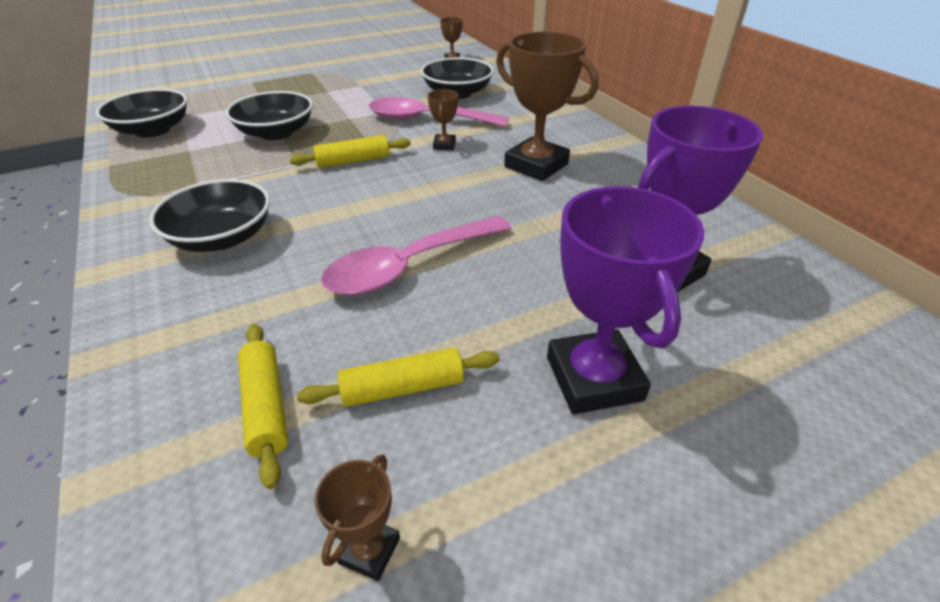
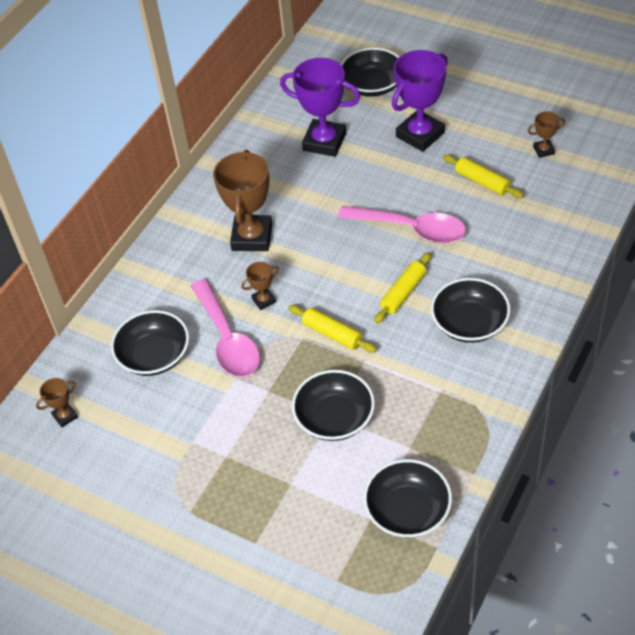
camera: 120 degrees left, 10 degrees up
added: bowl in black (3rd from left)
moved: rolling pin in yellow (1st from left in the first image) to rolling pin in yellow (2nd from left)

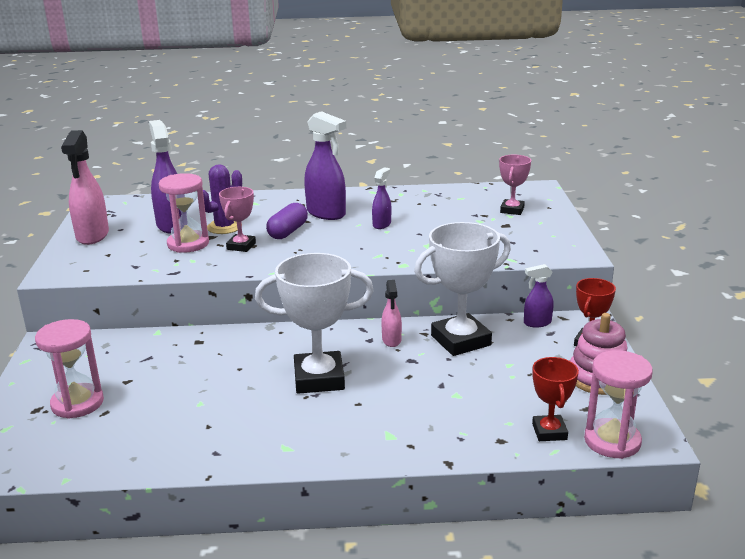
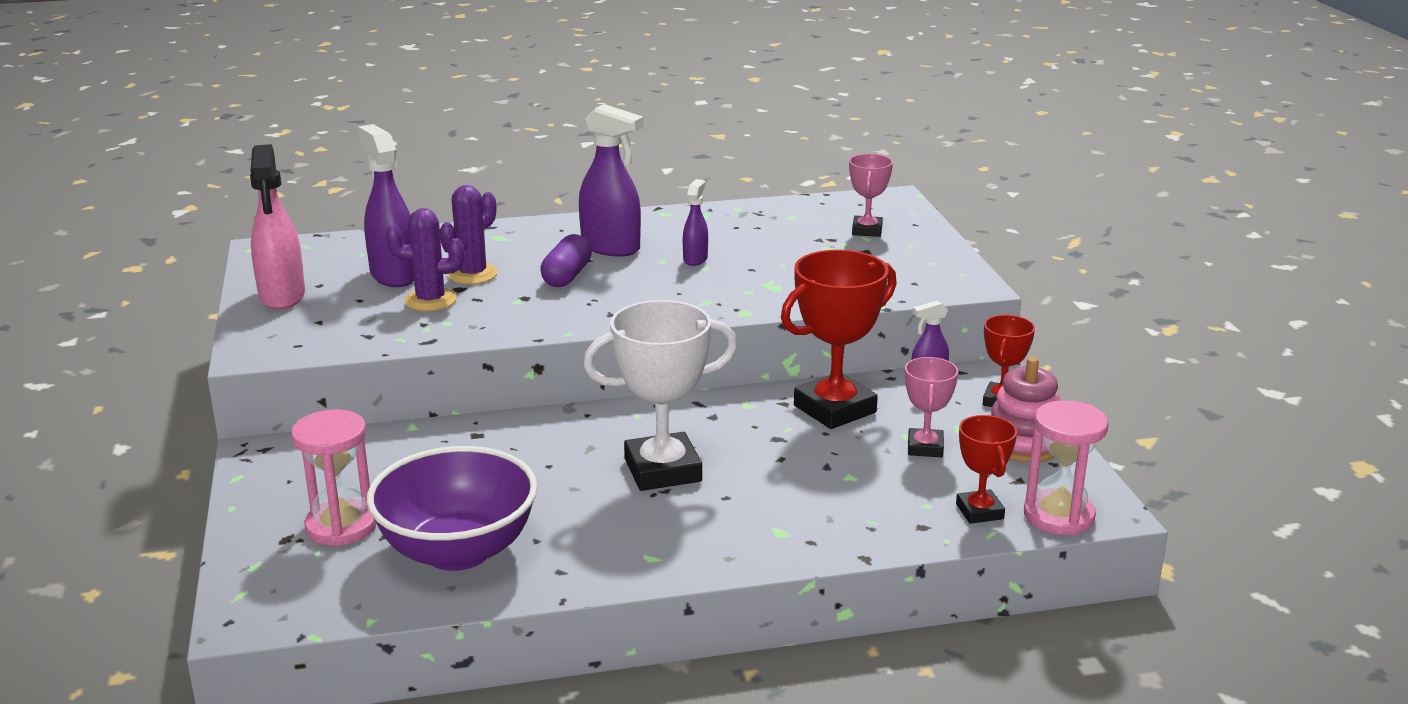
camera: 10 degrees left, 0 degrees up
removed: spray bottle in pink (2nd from left)
added: bowl in purple
moved: trophy in pink (1st from left in the first image) to trophy in pink (2nd from left)
replaced: hourglass in pink (2nd from left) to cactus in purple (1st from left)
recoloured: trophy in white (2nd from left) to trophy in red (1st from left)

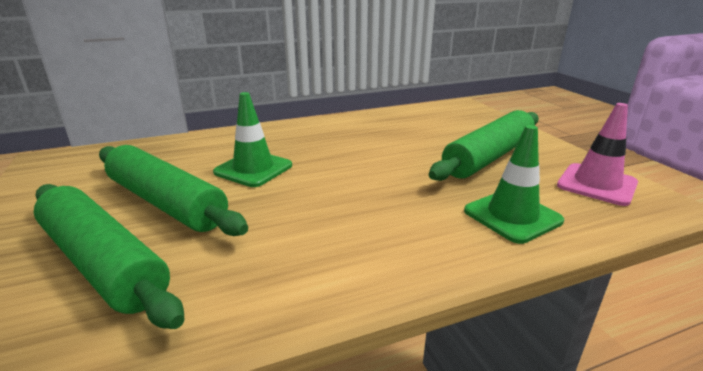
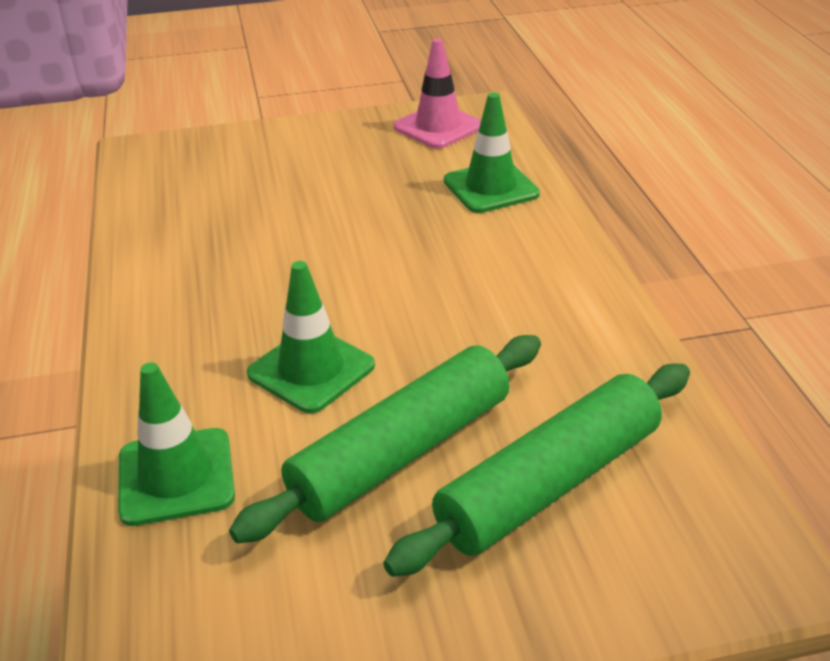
camera: 80 degrees left, 10 degrees up
removed: rolling pin in green (3rd from left)
added: traffic cone in green (1st from left)

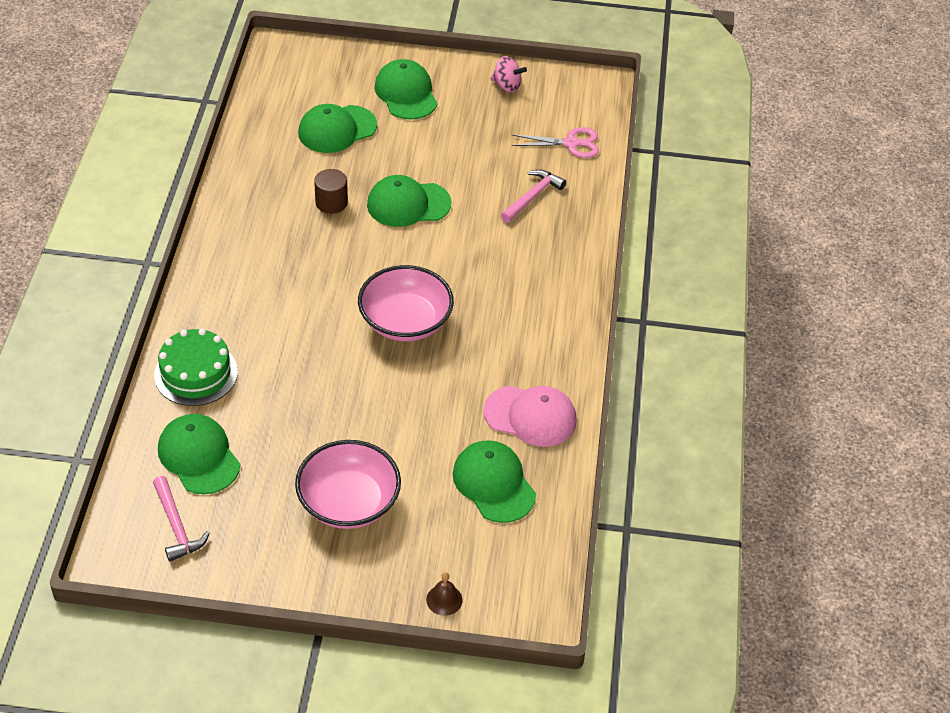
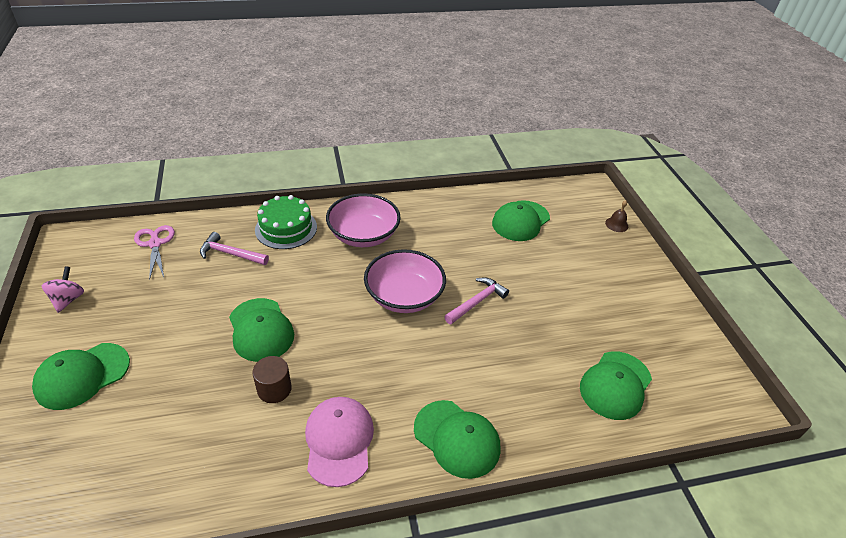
camera: 110 degrees left, 5 degrees down
moved: cake in green; cap in pink; bowl in pink (1st from left); cap in green (2nd from left in the first image) to cap in green (3rd from left); hammer in pink (1st from left in the first image) to hammer in pink (2nd from left)

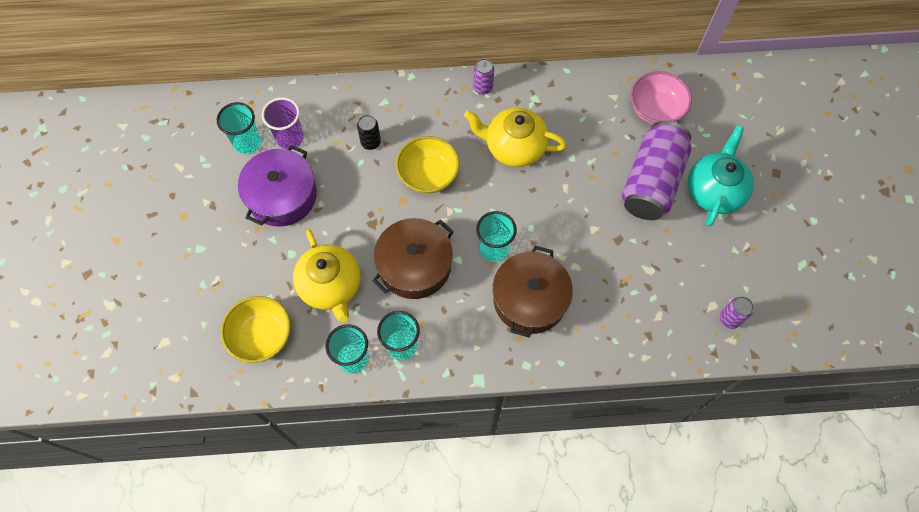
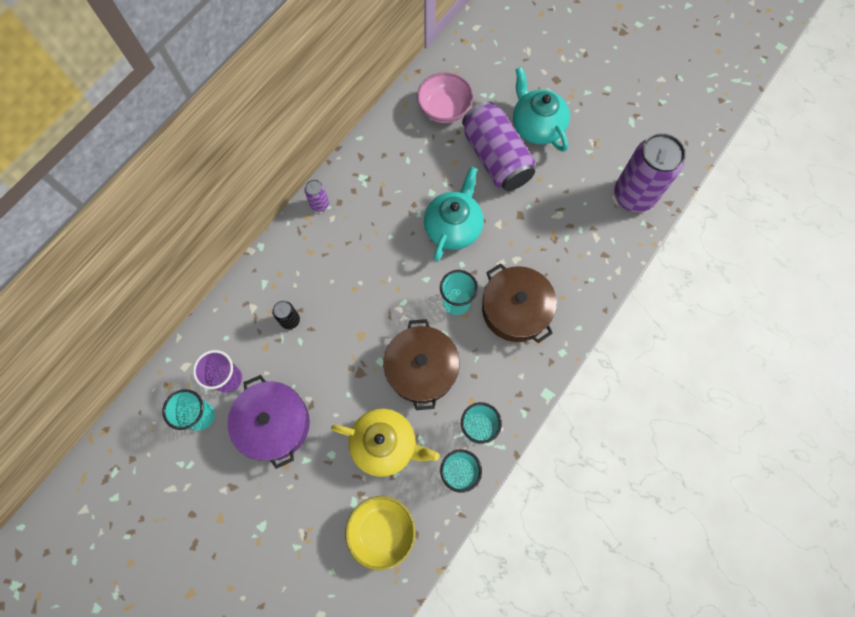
camera: 50 degrees left, 5 degrees up
removed: bowl in yellow (2nd from left); teapot in yellow (2nd from left)
added: teapot in turquoise (1st from left)
resized: can in purple (3rd from left) x2.30

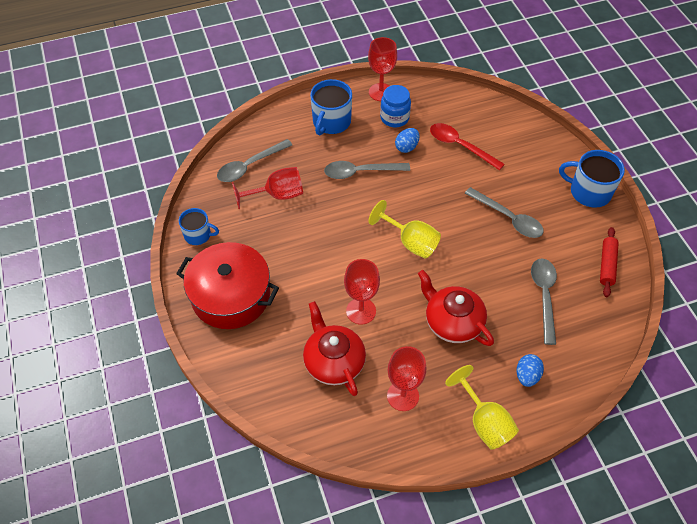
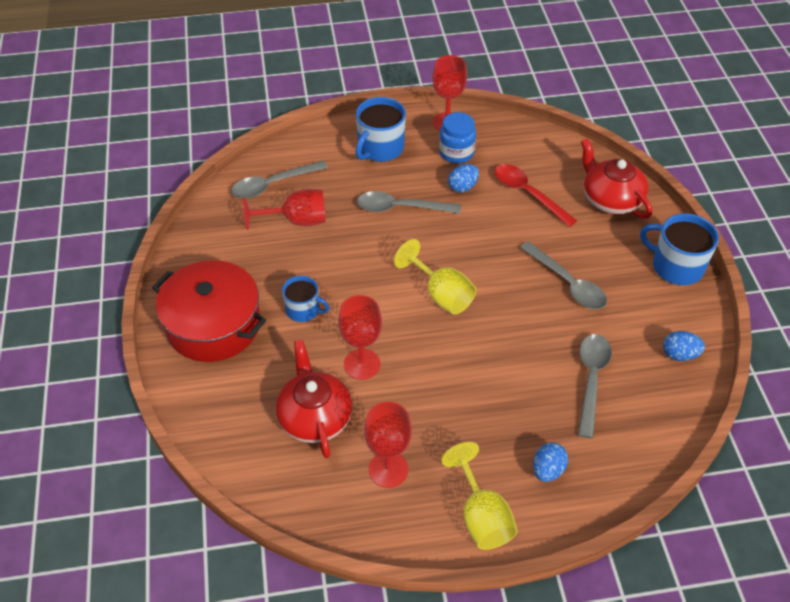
camera: 10 degrees right, 5 degrees down
moved: mug in blue (1st from left); teapot in red (2nd from left)
replaced: rolling pin in red to egg in blue (3rd from left)

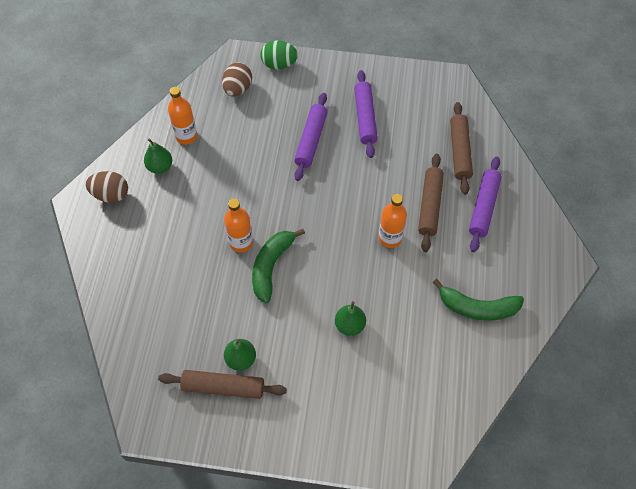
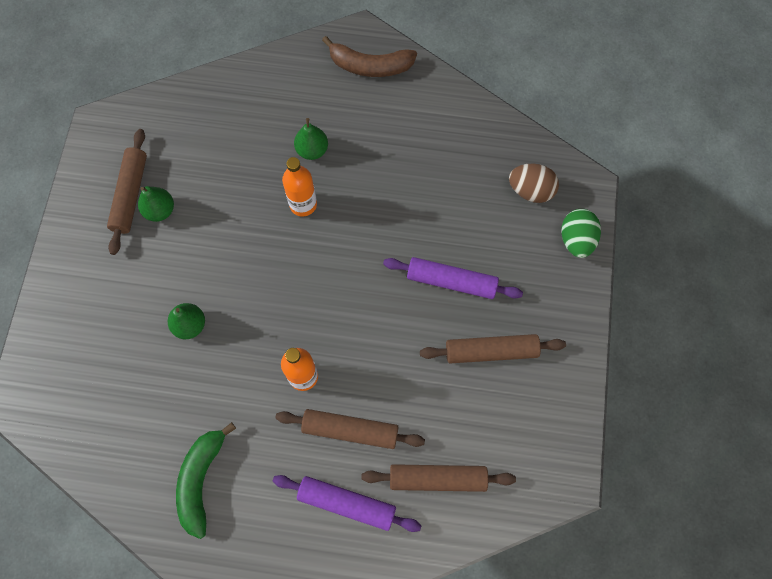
camera: 90 degrees right, 10 degrees up
removed: bottle in orange (1st from left); banana in green (1st from left)
moved: pear in green (1st from left in the first image) to pear in green (3rd from left)
replaced: egg in brown (1st from left) to banana in brown
recoloured: rolling pin in purple (2nd from left) to rolling pin in brown (4th from left)

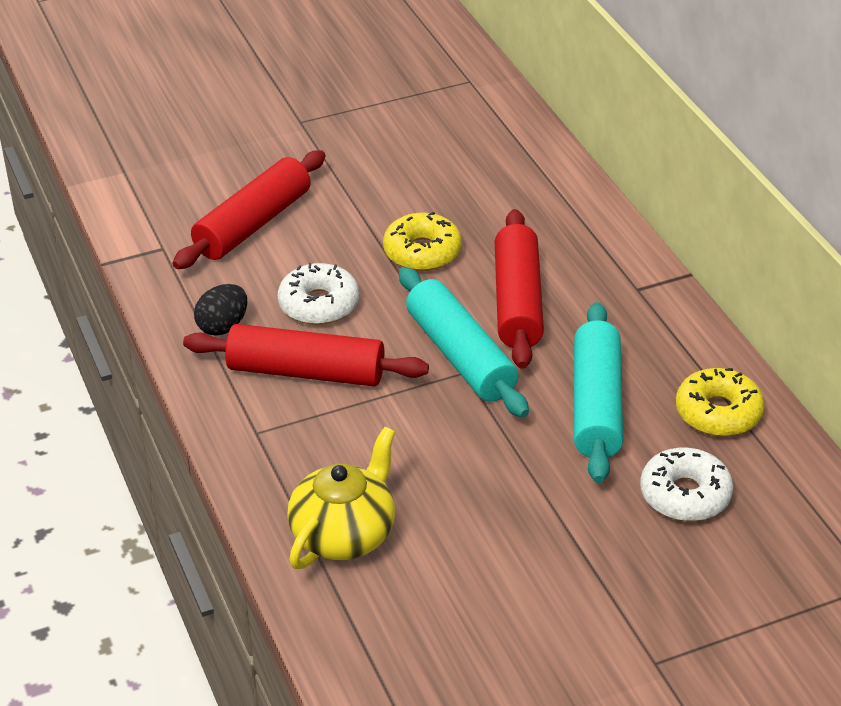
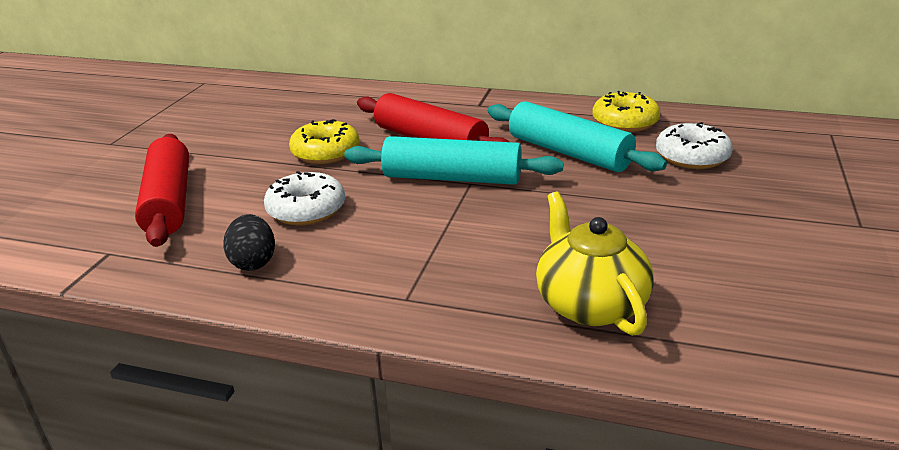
camera: 50 degrees left, 10 degrees down
removed: rolling pin in red (2nd from left)

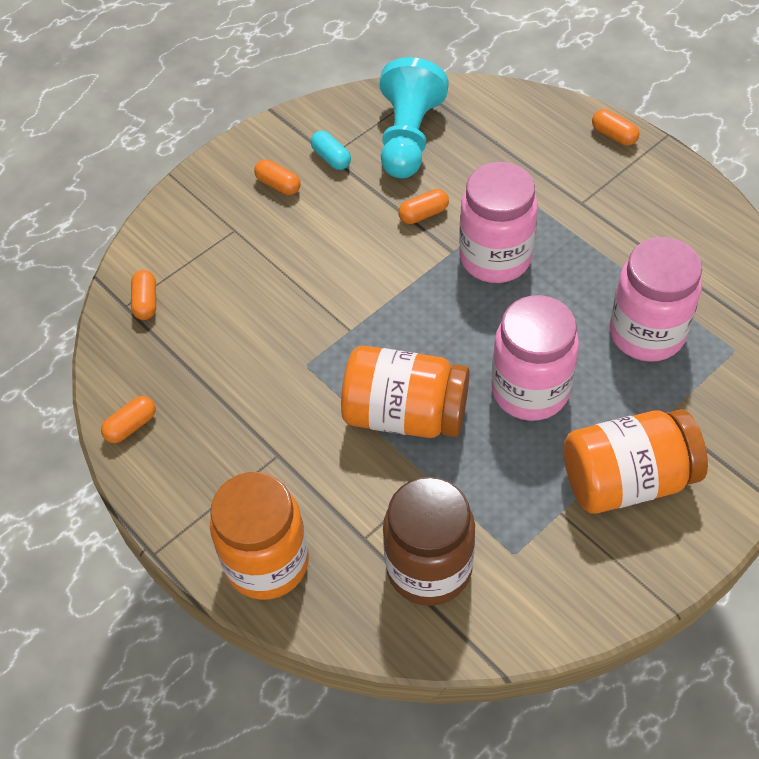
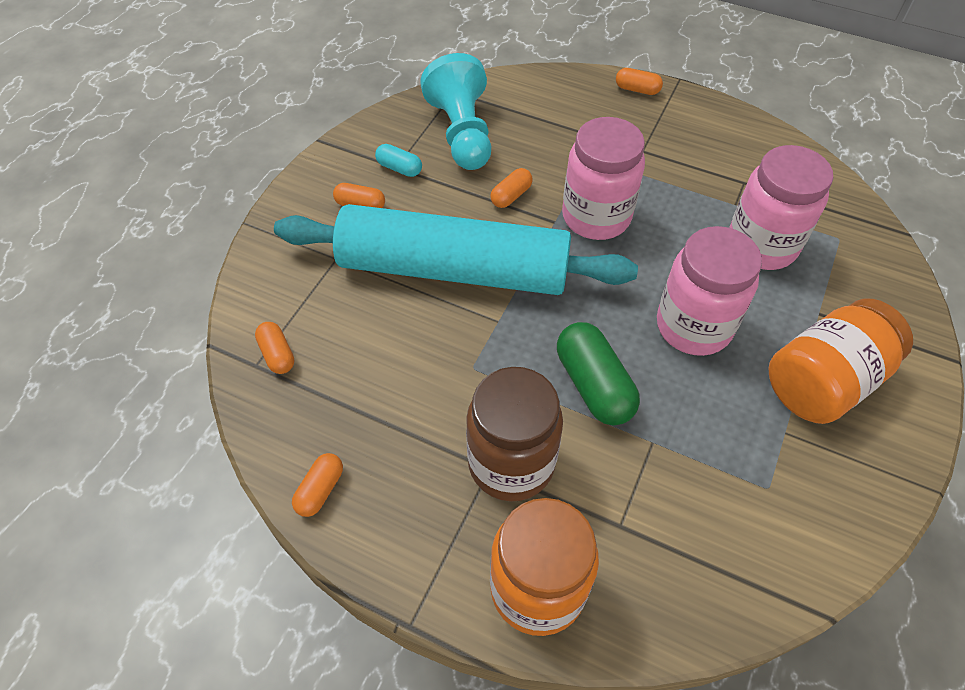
camera: 25 degrees left, 0 degrees up
added: rolling pin in turquoise
moved: jar in brown
replaced: jar in orange (2nd from left) to capsule in green

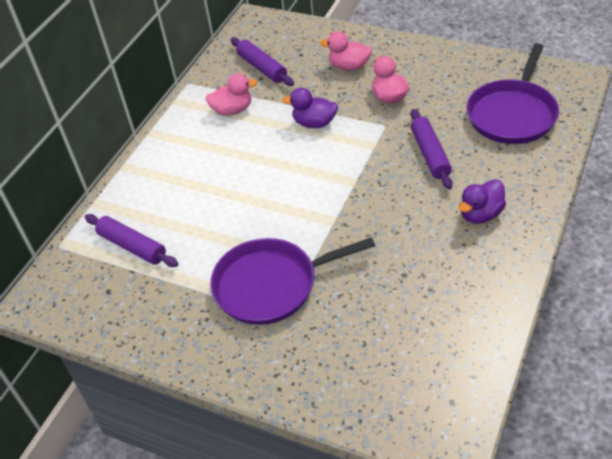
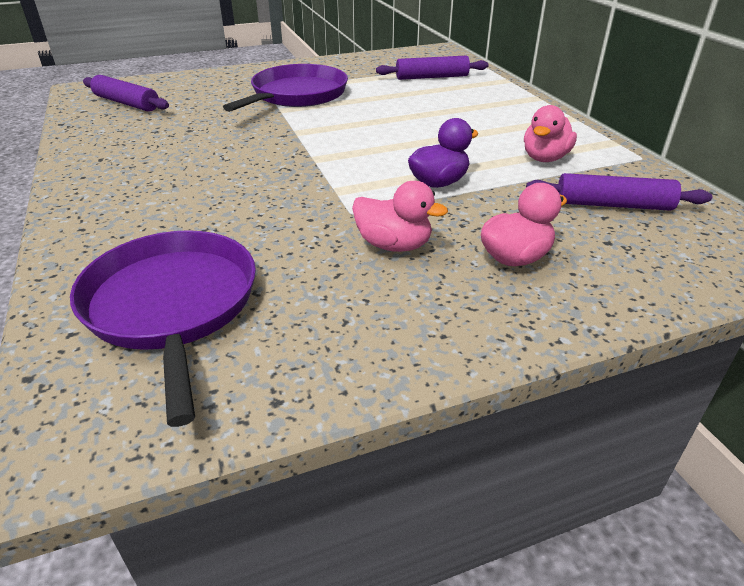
camera: 130 degrees right, 10 degrees down
removed: duck in purple (2nd from left)
moved: rolling pin in purple (3rd from left in the first image) to rolling pin in purple (1st from left)

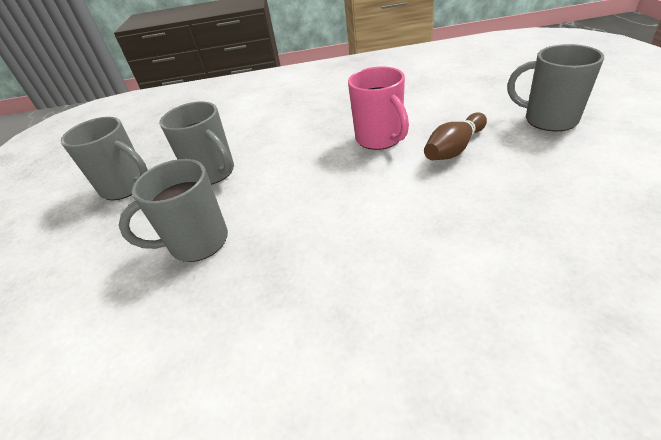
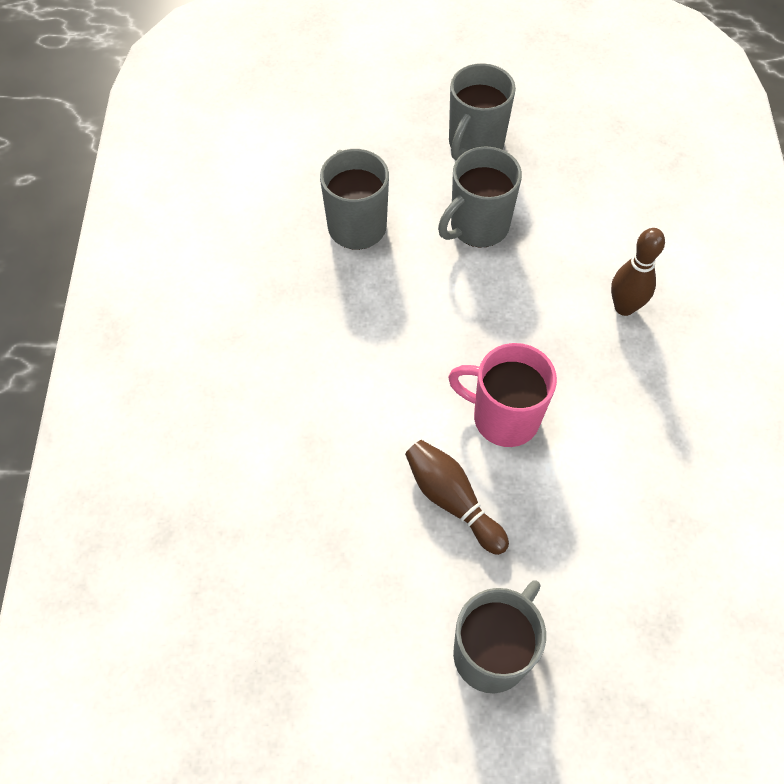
camera: 90 degrees right, 20 degrees up
added: bowling pin in brown (2nd from left)
turned: mug in pink 45 degrees clockwise

